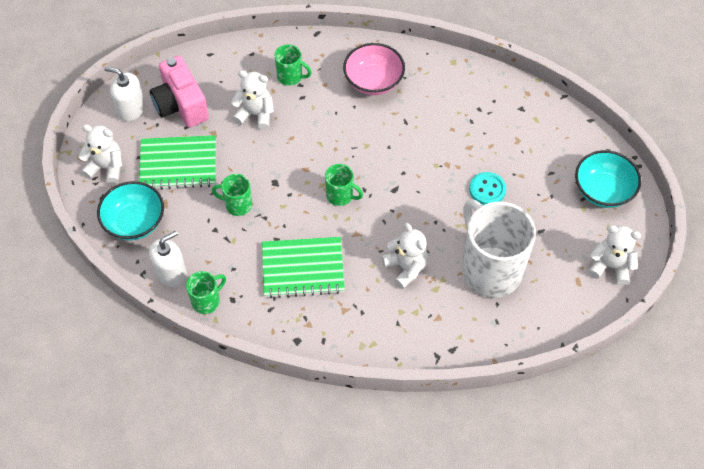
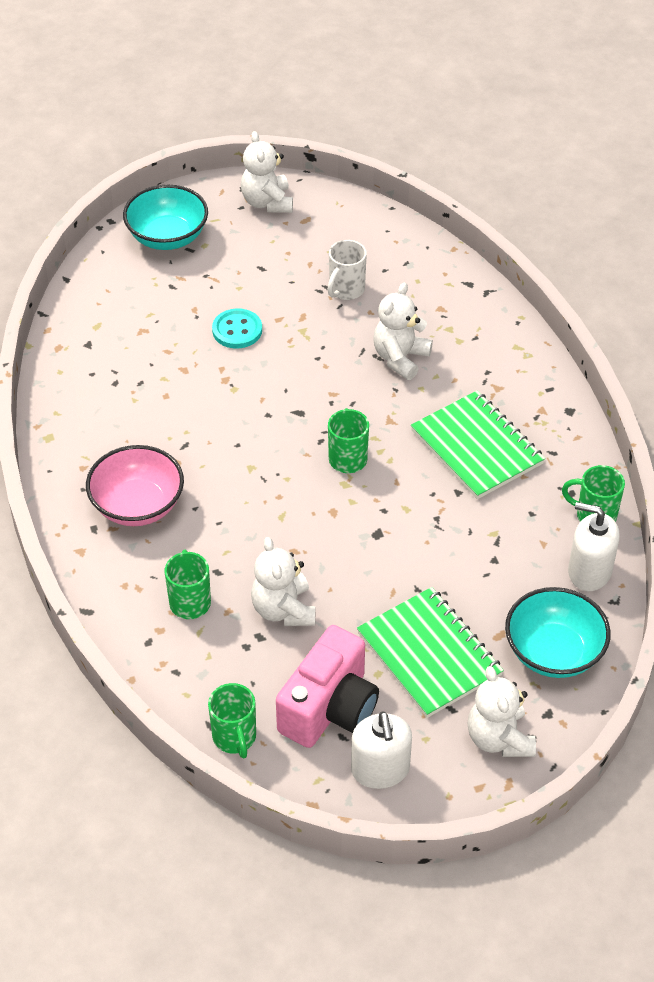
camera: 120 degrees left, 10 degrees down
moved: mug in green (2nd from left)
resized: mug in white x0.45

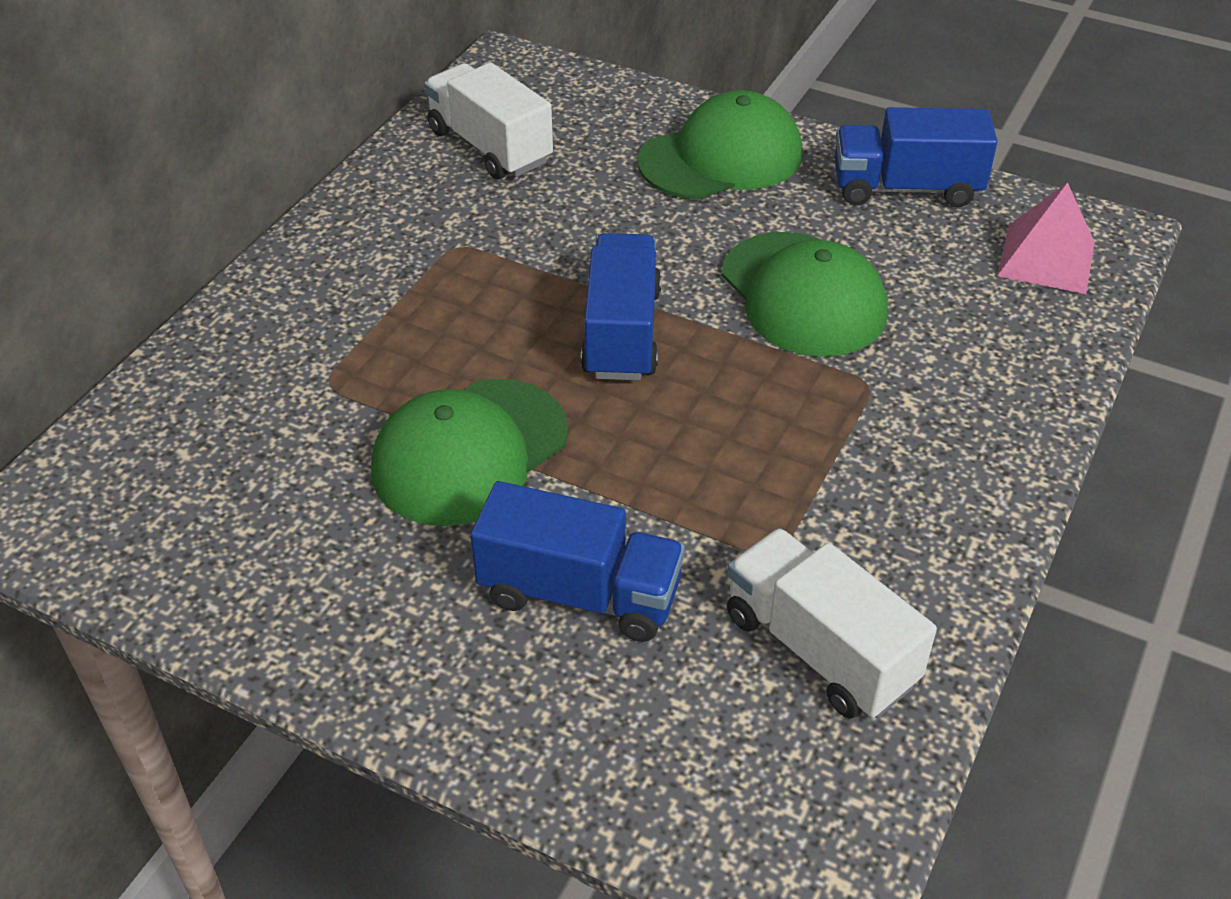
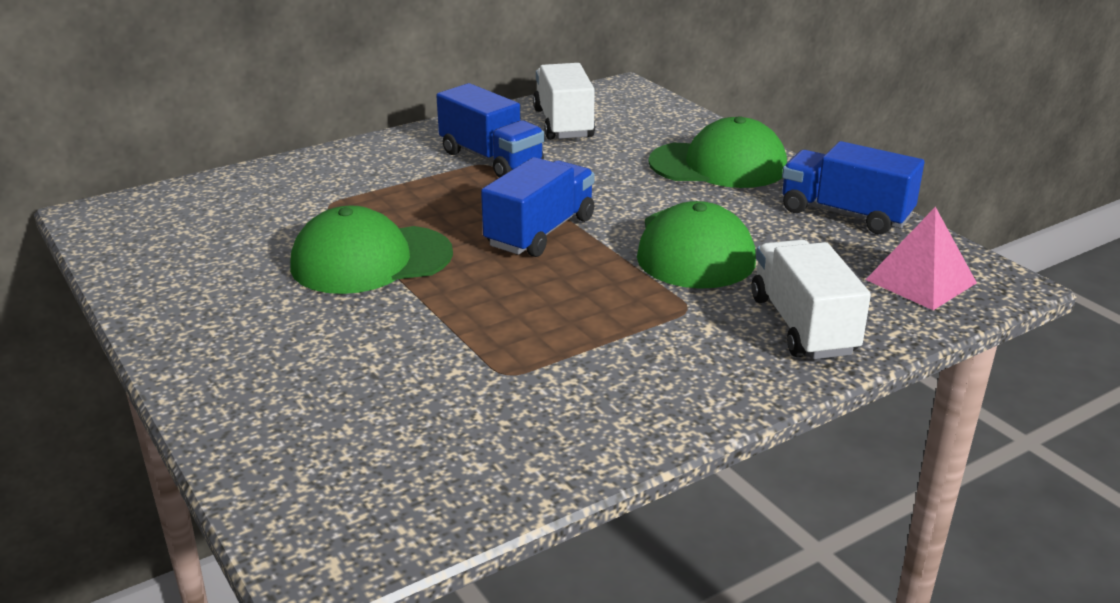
camera: 30 degrees right, 15 degrees down
moved: truck in blue (1st from left); truck in white (2nd from left)

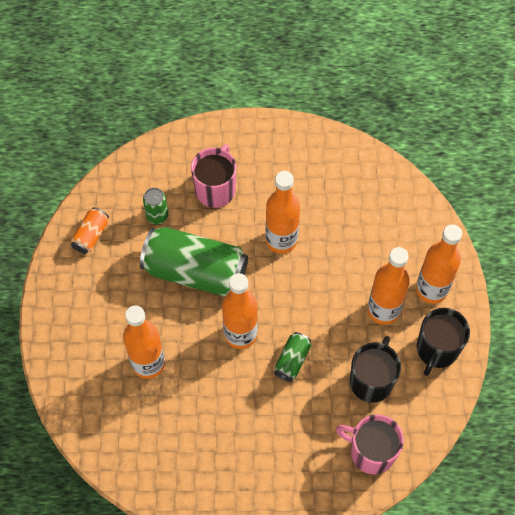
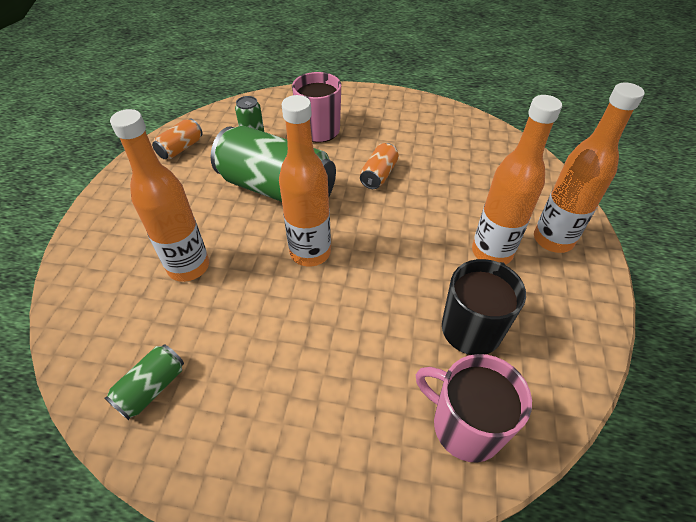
camera: 10 degrees right, 15 degrees down
removed: mug in black (2nd from left)
moved: can in green (3rd from left in the first image) to can in green (1st from left)
replaced: bottle in orange (3rd from left) to can in orange (2nd from left)

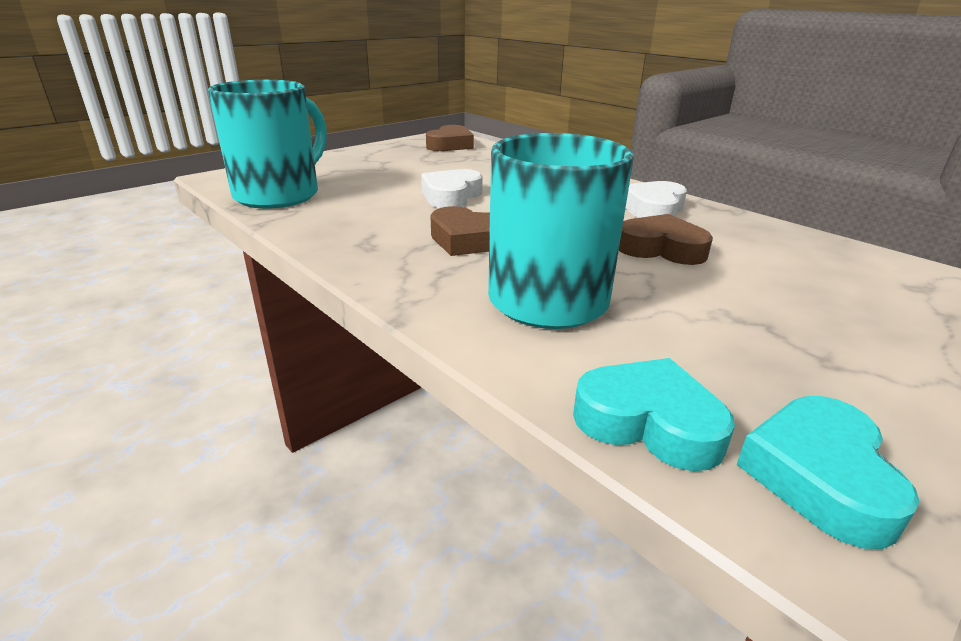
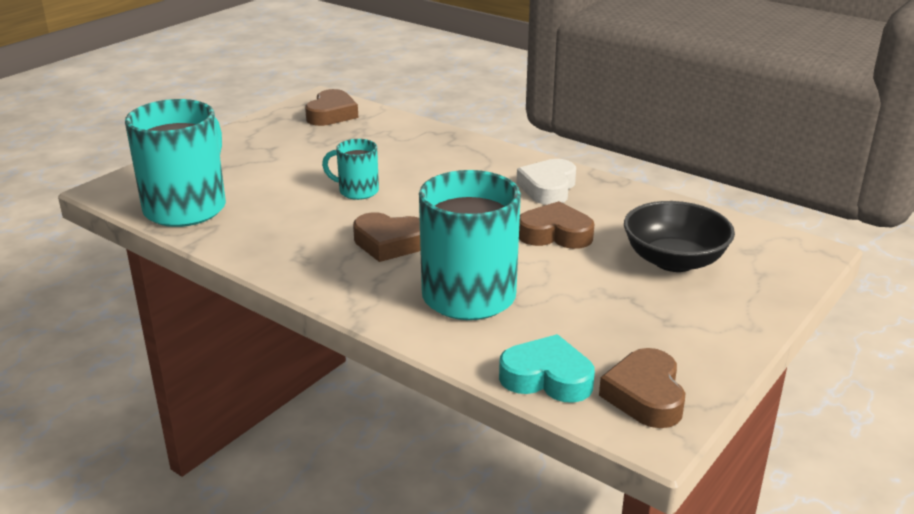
camera: 10 degrees left, 0 degrees up
added: bowl in black
replaced: heart in white (1st from left) to mug in turquoise (2nd from left)
recoloured: heart in turquoise (2nd from left) to heart in brown (4th from left)

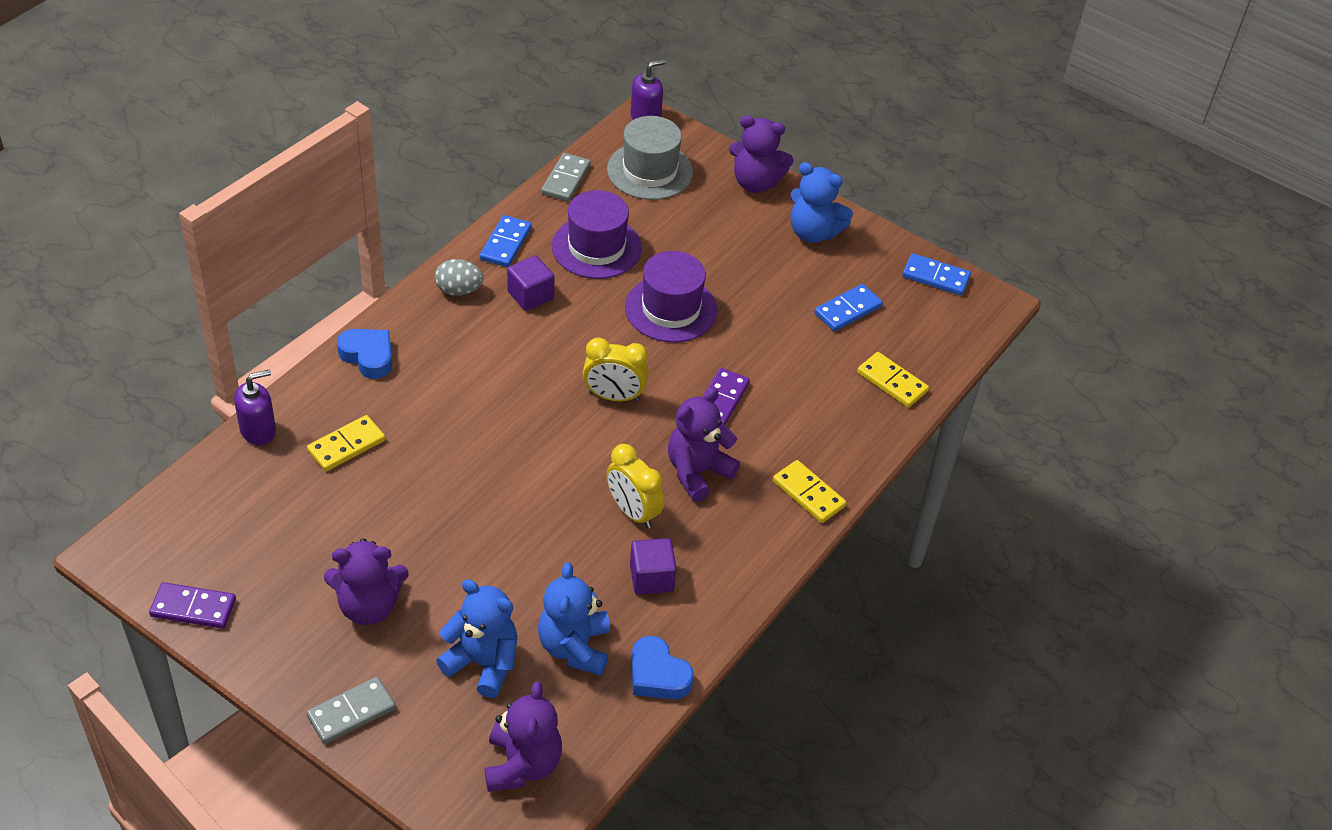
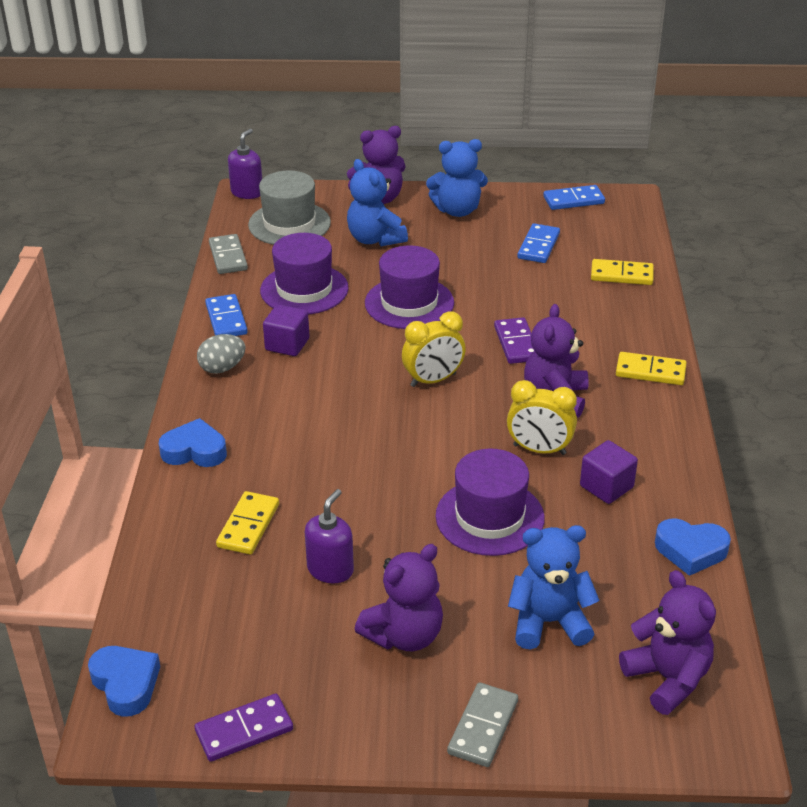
camera: 30 degrees left, 10 degrees down
added: heart in blue (1st from left); hat in purple (3rd from left)
moved: soap dispenser in purple (1st from left in the first image) to soap dispenser in purple (2nd from left); teddy bear in blue (2nd from left in the first image) to teddy bear in blue (1st from left)

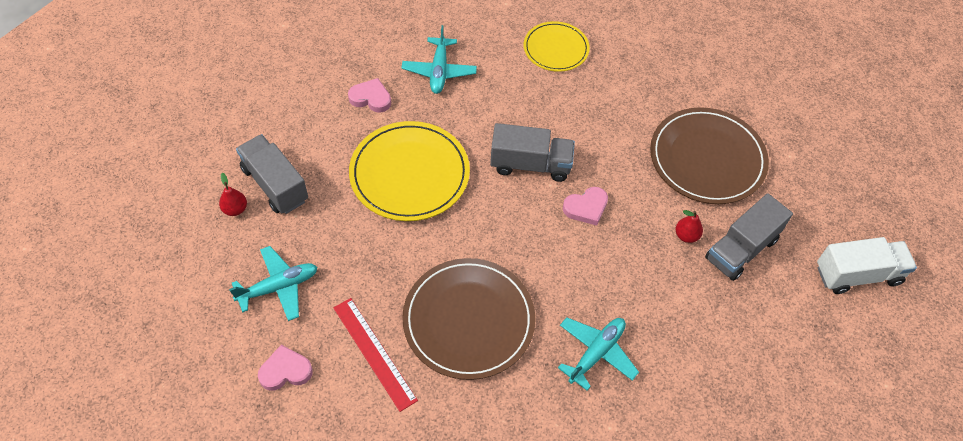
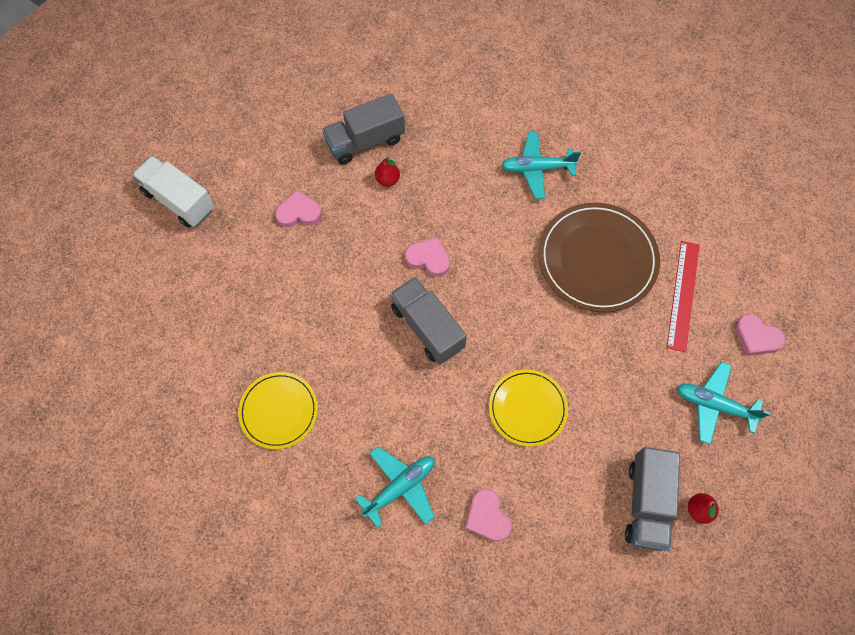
camera: 130 degrees left, 10 degrees up
moved: truck in white
replaced: plate in brown (2nd from left) to heart in pink (1st from left)
turned: truck in grey (3rd from left in the first image) 150 degrees clockwise
resized: plate in yellow (1st from left in the first image) x0.61

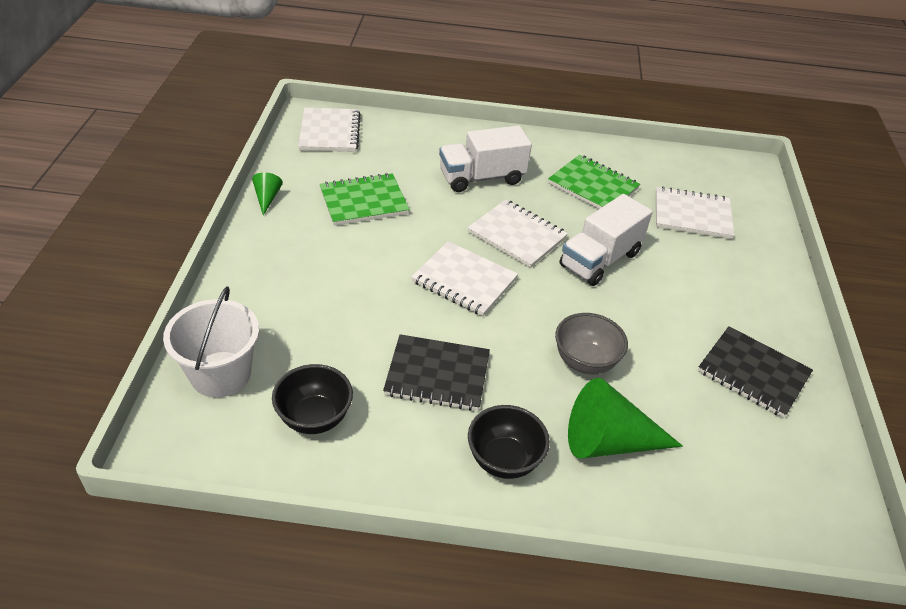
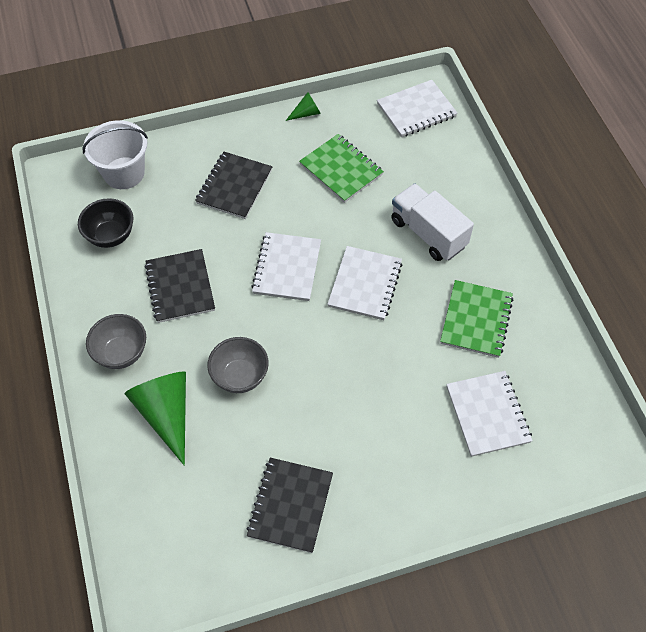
camera: 70 degrees right, 15 degrees up
removed: truck in white (2nd from left)
added: notebook in black (2nd from left)
recoloured: bowl in black (2nd from left) to bowl in grey (1st from left)

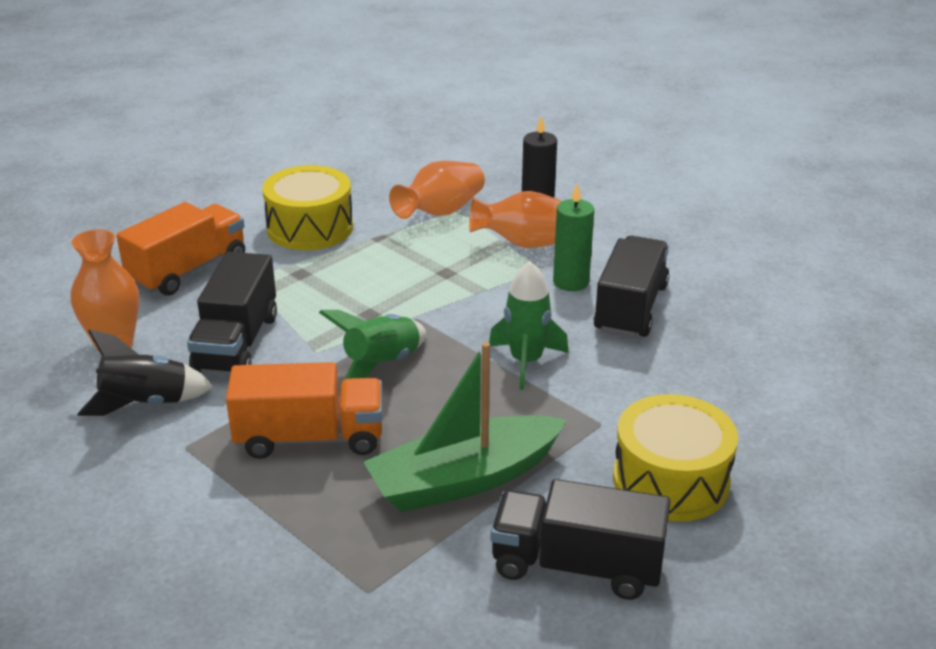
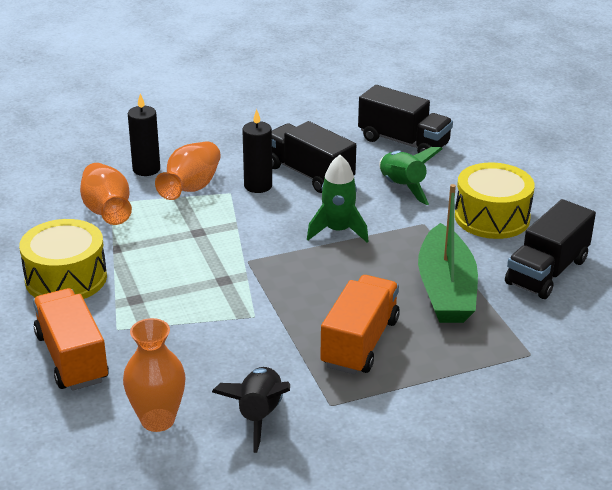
camera: 65 degrees left, 0 degrees up
moved: truck in black (1st from left in the first image) to truck in black (2nd from left); rocket in green (1st from left in the first image) to rocket in green (2nd from left)
recoloured: candle in green to candle in black (2nd from left)

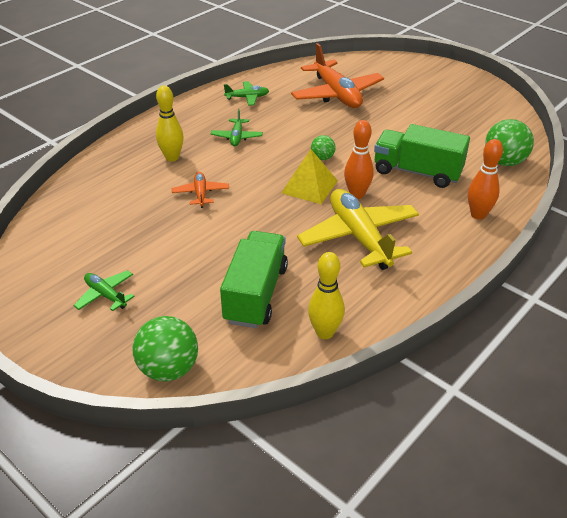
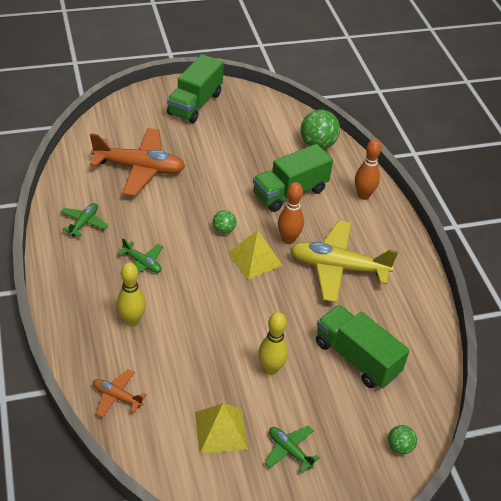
camera: 60 degrees left, 5 degrees up
added: truck in green (1st from left); pyramid in yellow (1st from left)
moved: plane in orange (1st from left); bowling pin in yellow (2nd from left)
turned: plane in green (1st from left in the first image) 60 degrees clockwise
resized: ball in green (1st from left in the first image) x0.54

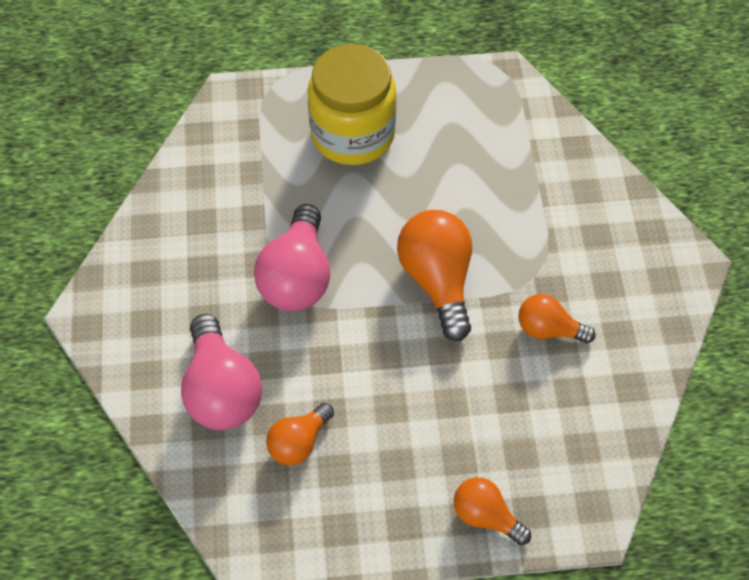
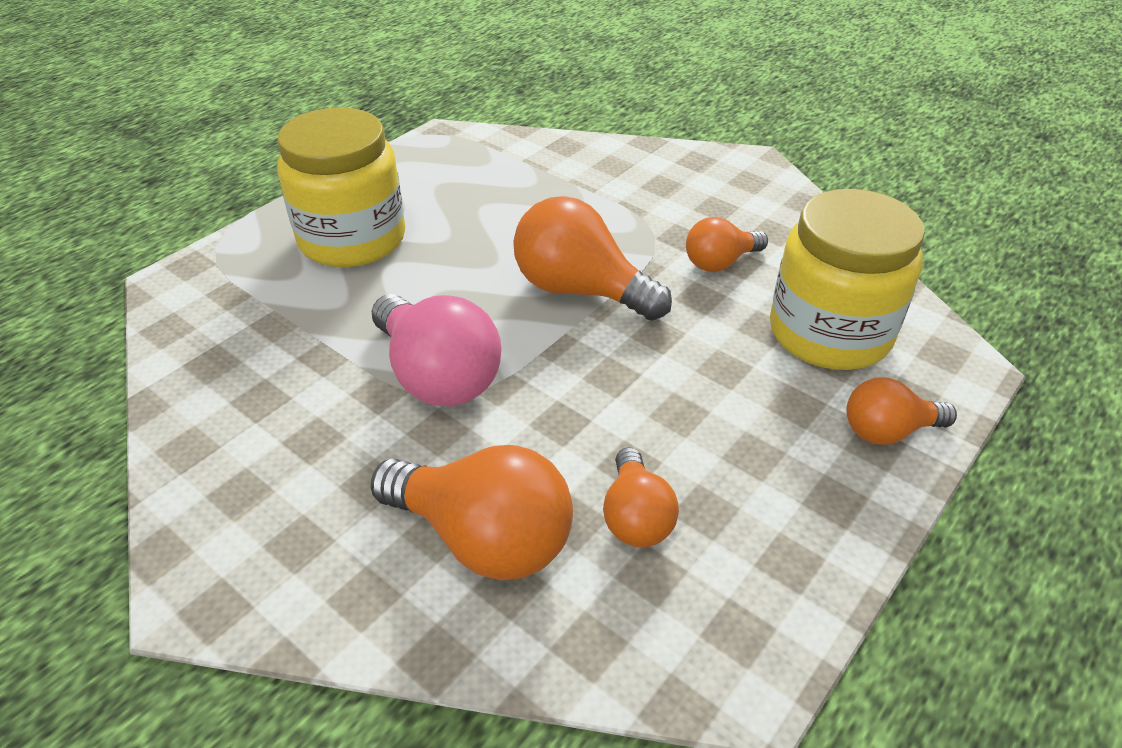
camera: 45 degrees left, 15 degrees down
added: jar in yellow (2nd from left)
recoloured: light bulb in pink (1st from left) to light bulb in orange (1st from left)

